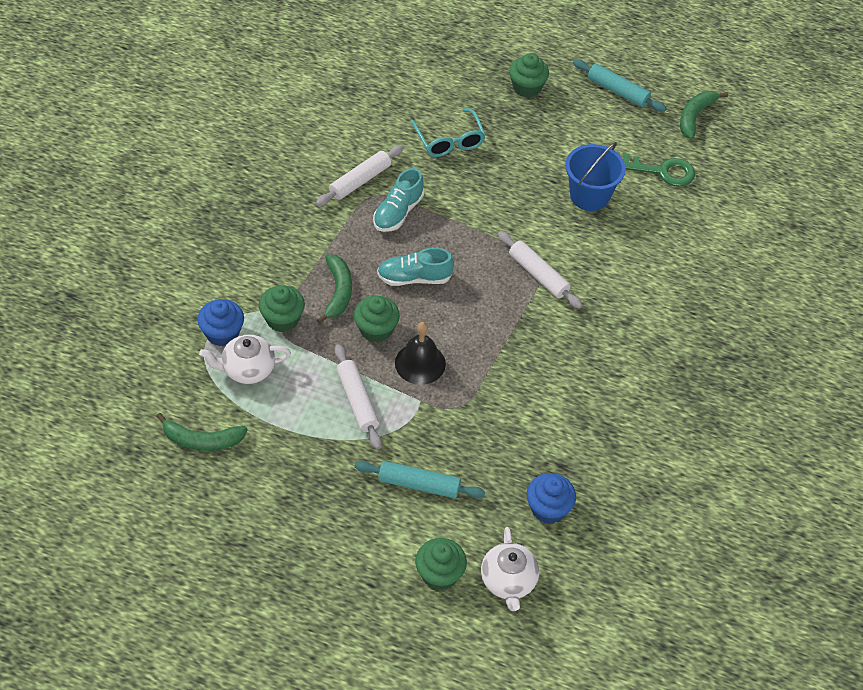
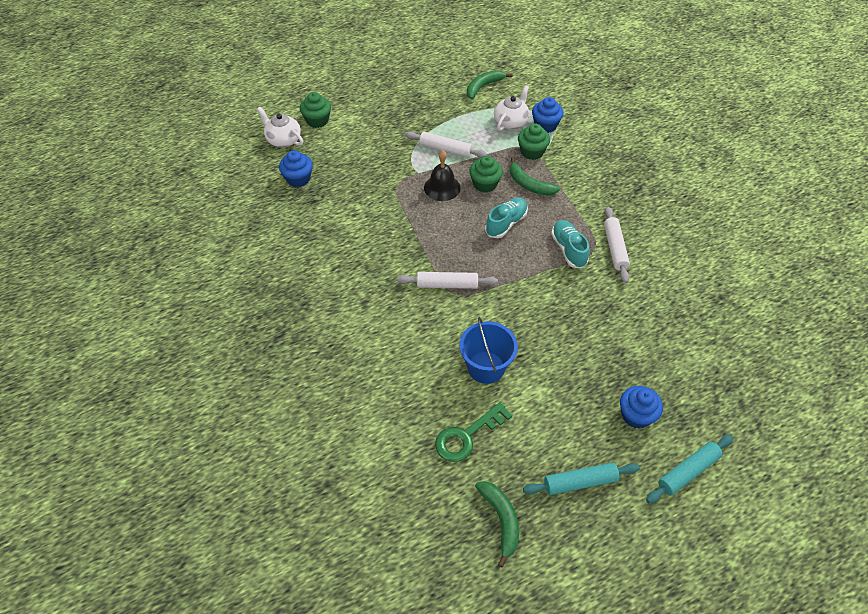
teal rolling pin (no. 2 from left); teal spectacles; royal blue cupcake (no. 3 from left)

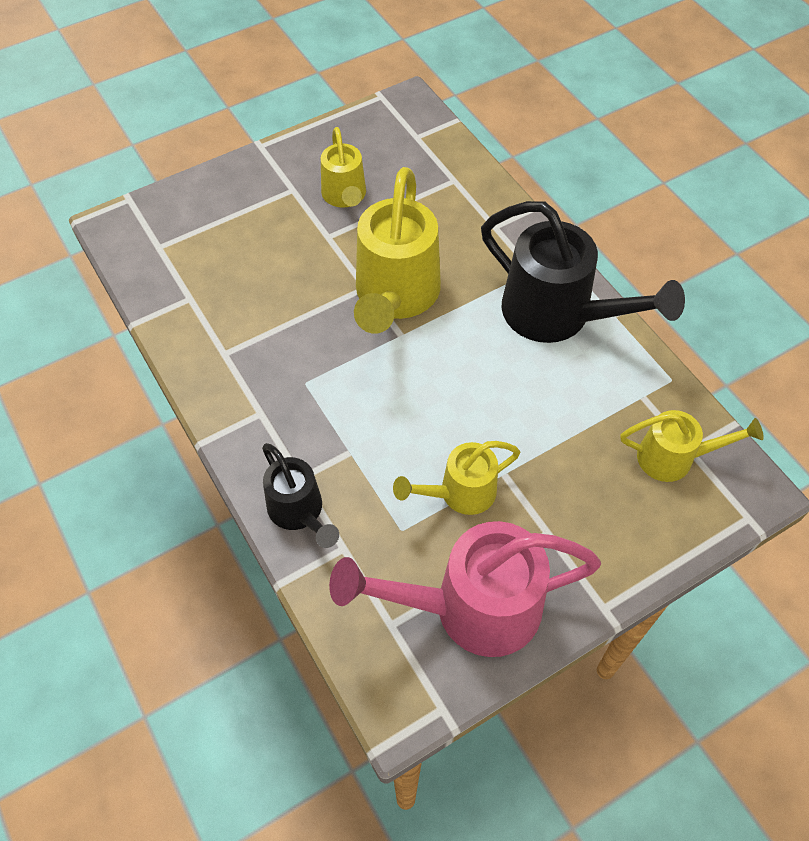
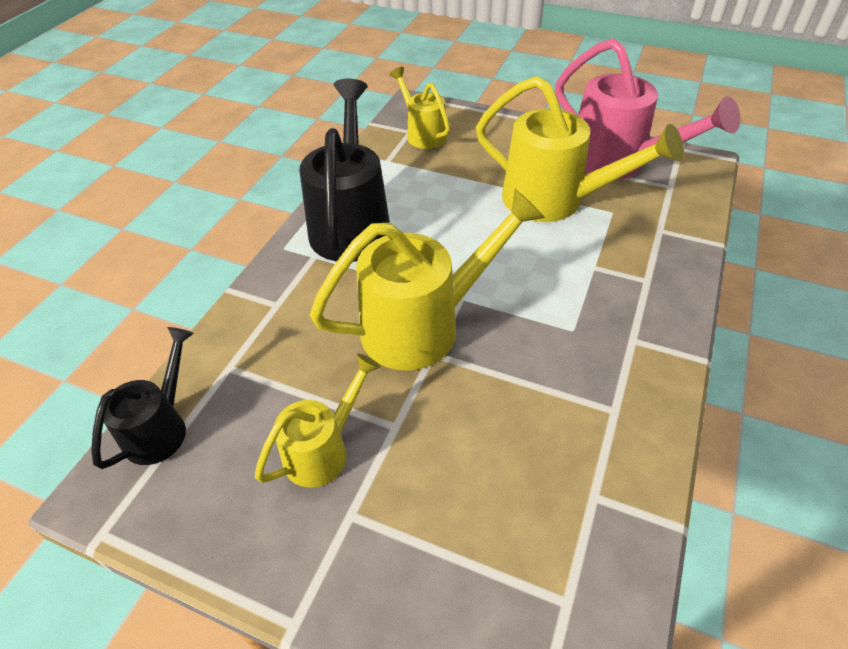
black sprinkling can (no. 1 from left); yellow sprinkling can (no. 4 from left)

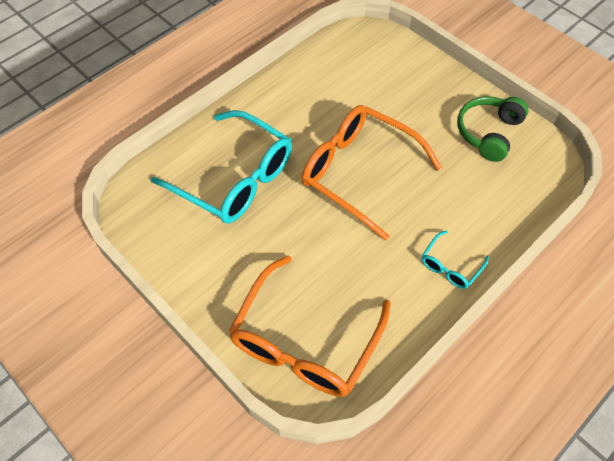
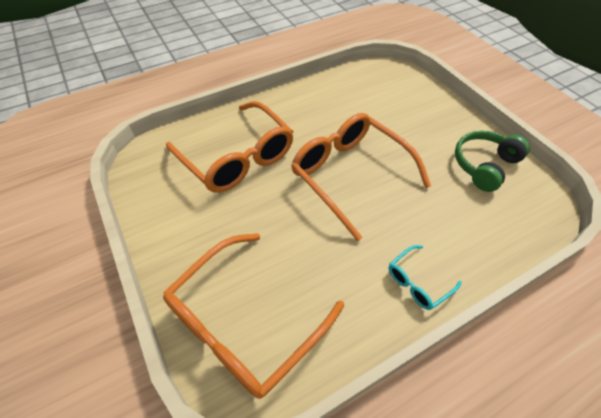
orange-coloured spectacles (no. 1 from left)

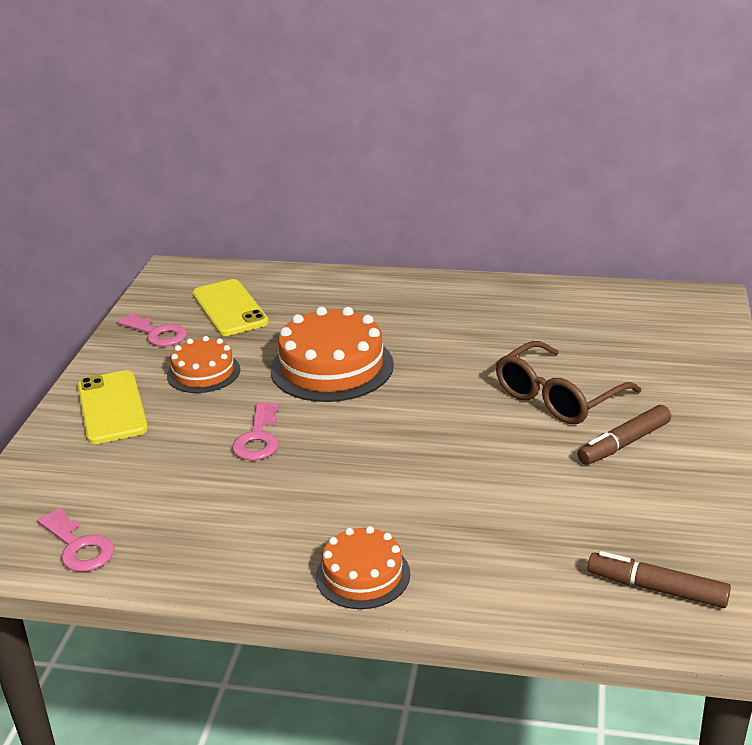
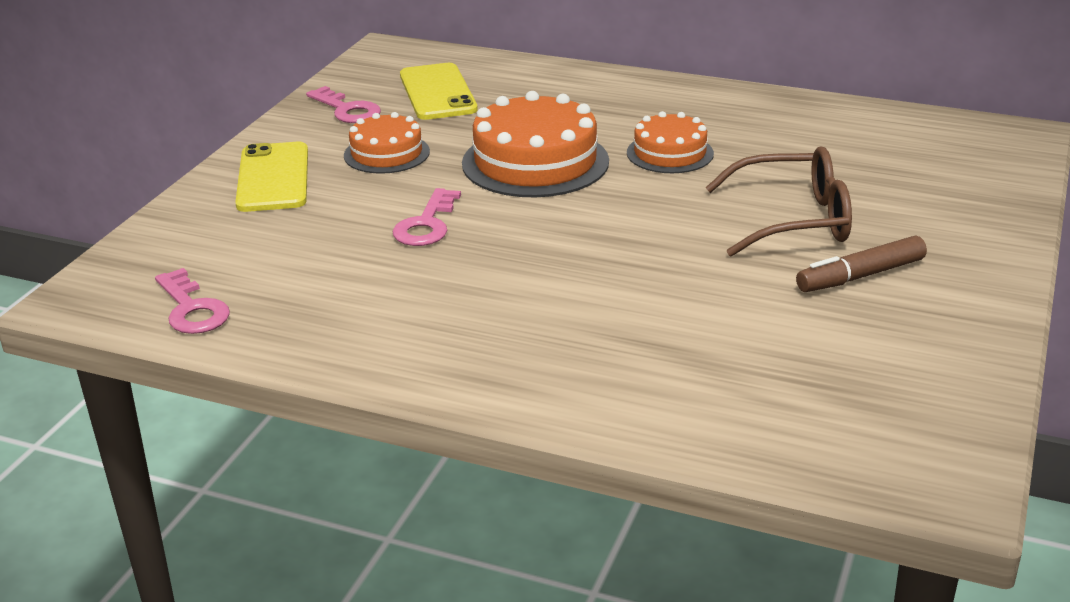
orange-coloured gateau (no. 3 from left); russet spectacles; russet felt pen (no. 2 from left in the first image)

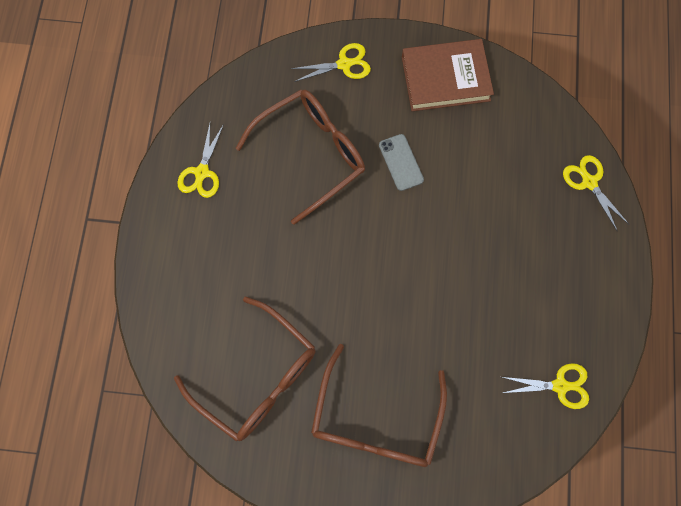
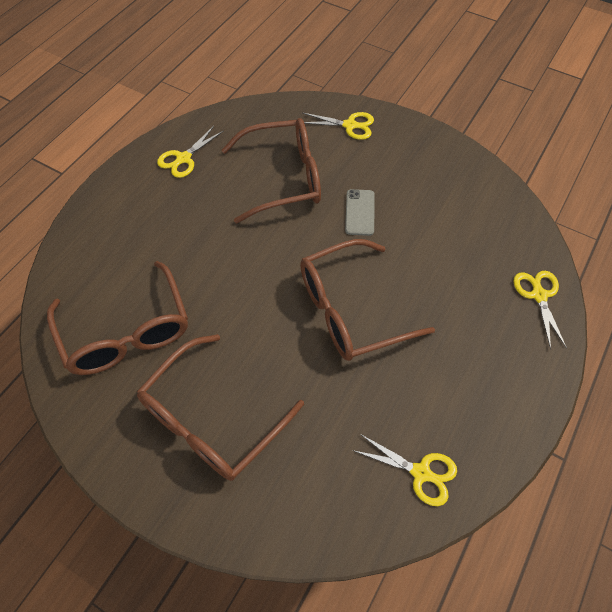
russet hardback; russet spectacles (no. 4 from left)

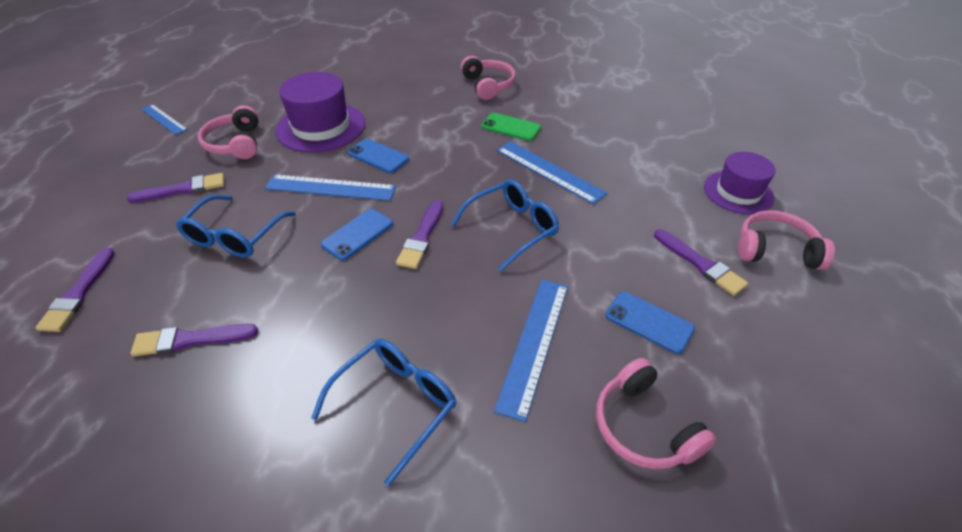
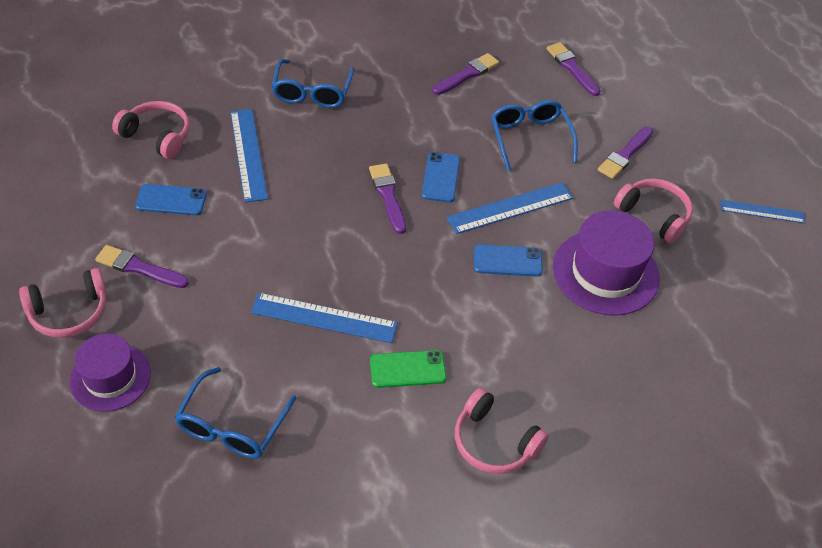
royal blue spectacles (no. 1 from left)

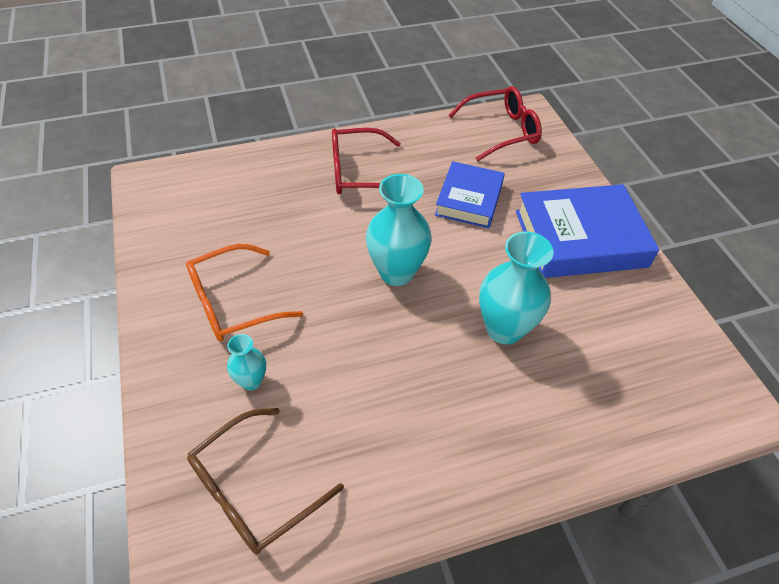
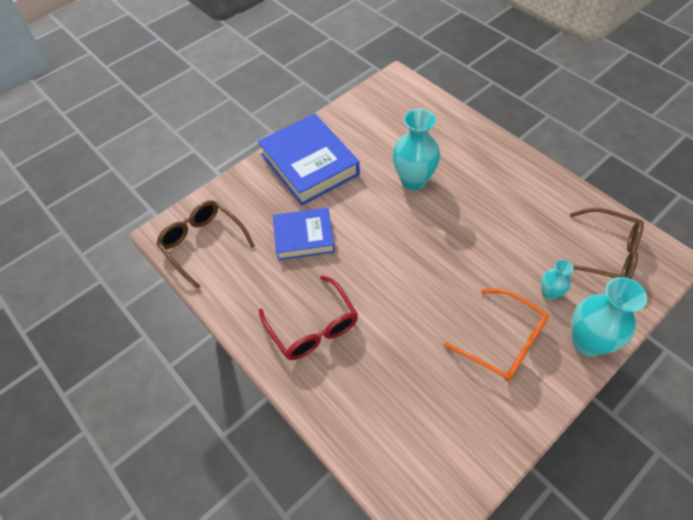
teal flower vase (no. 3 from left); russet spectacles (no. 1 from left)

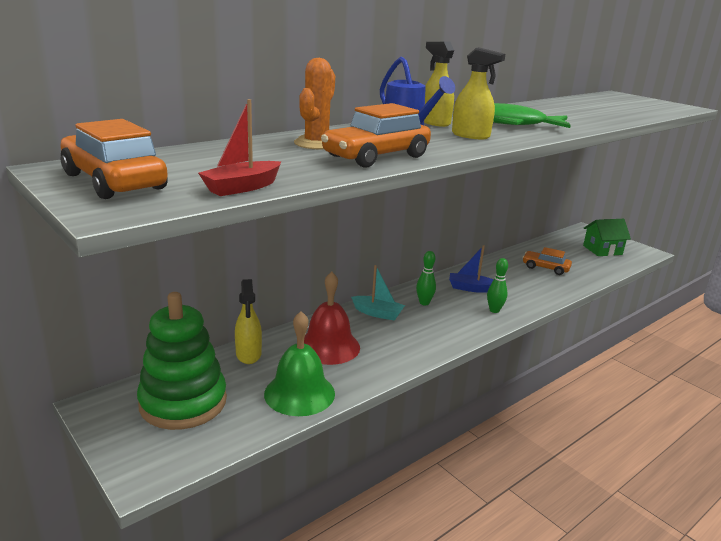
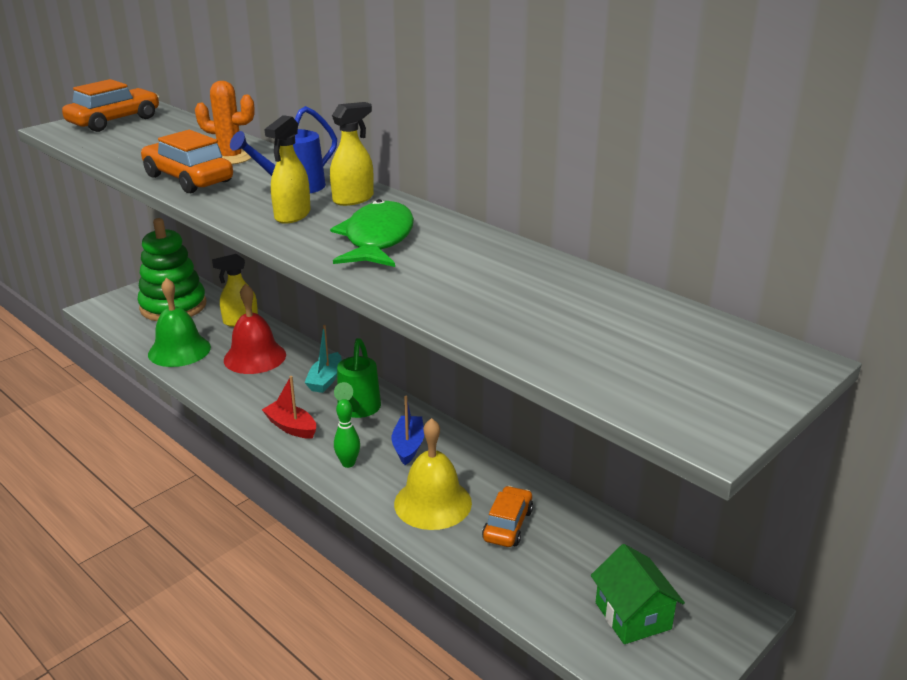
red toy boat; emerald sprinkling can; yellow school bell

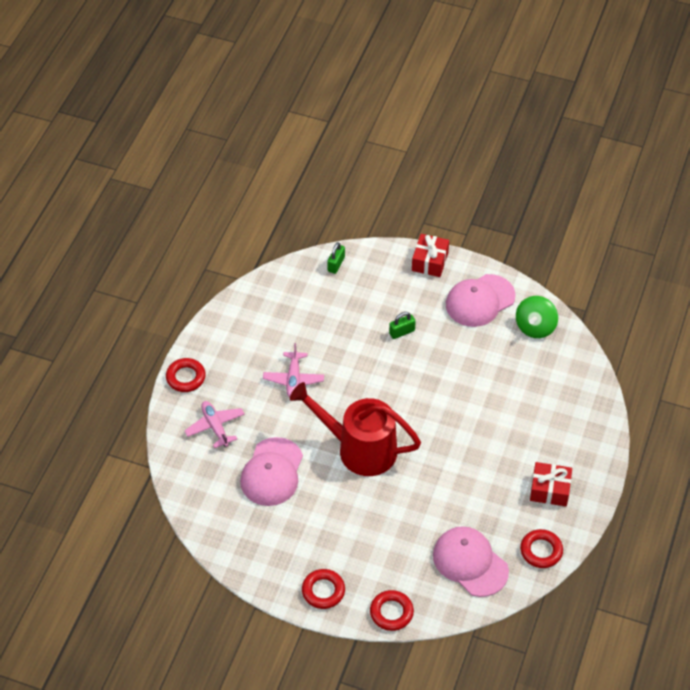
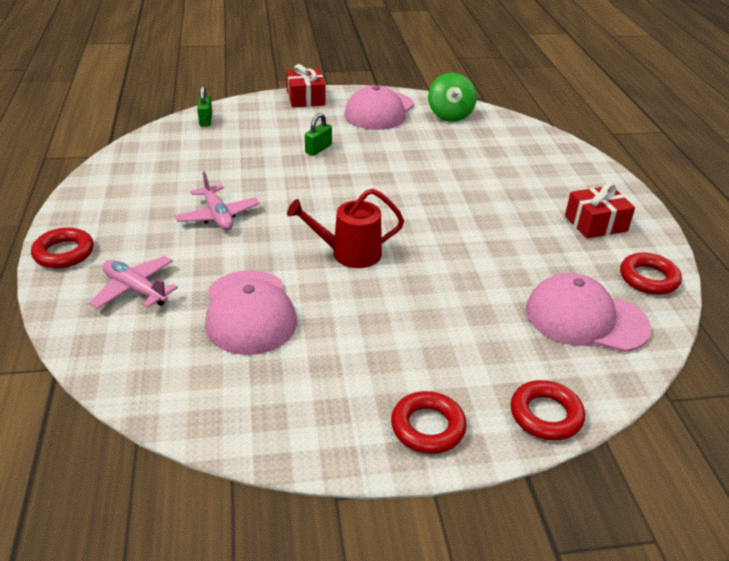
red sprinkling can

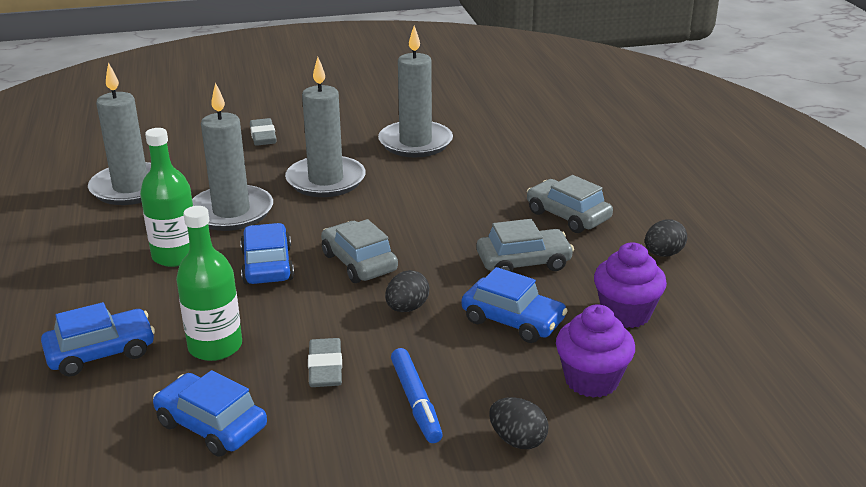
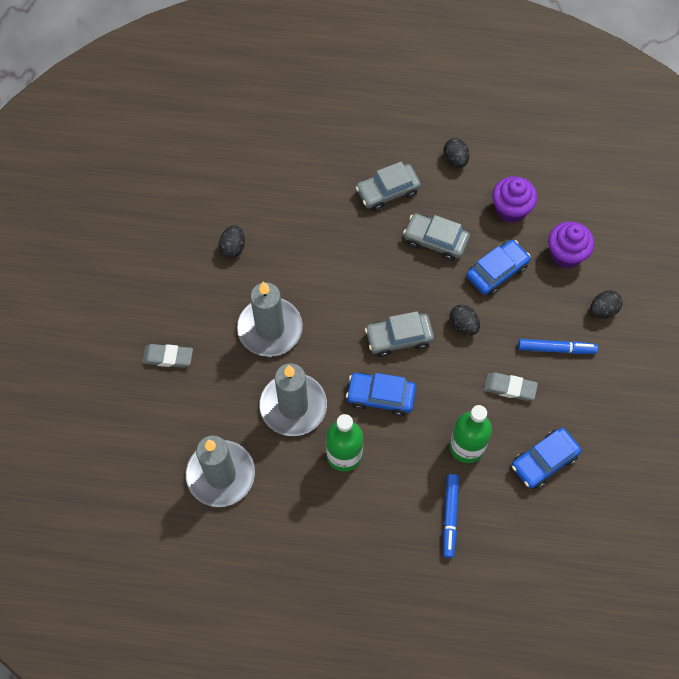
royal blue felt pen (no. 1 from left); black egg (no. 1 from left); ash-grey toy car (no. 3 from left)

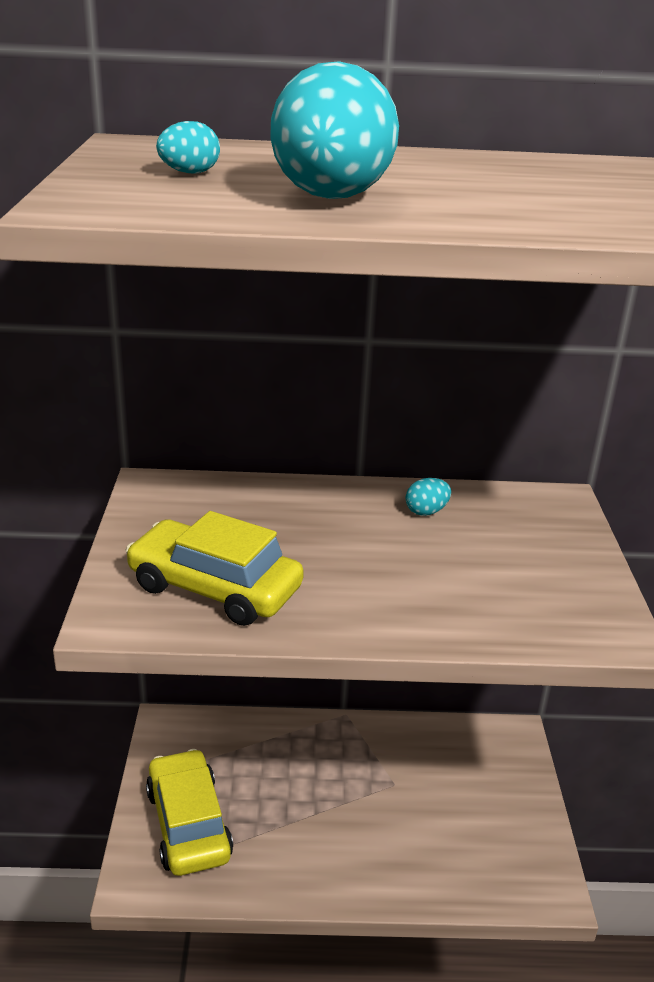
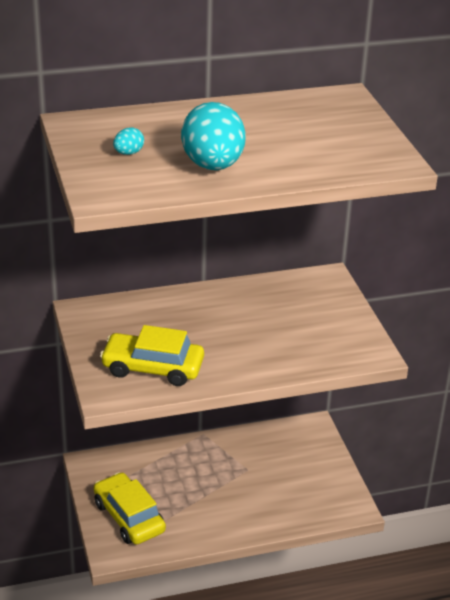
teal egg (no. 3 from left in the first image)

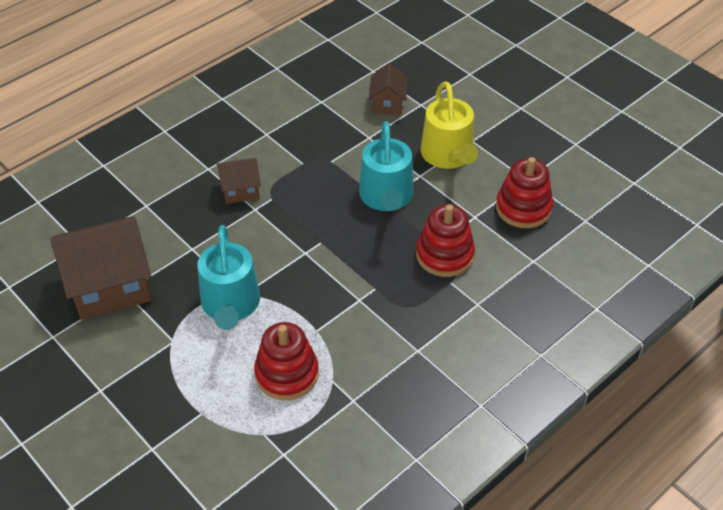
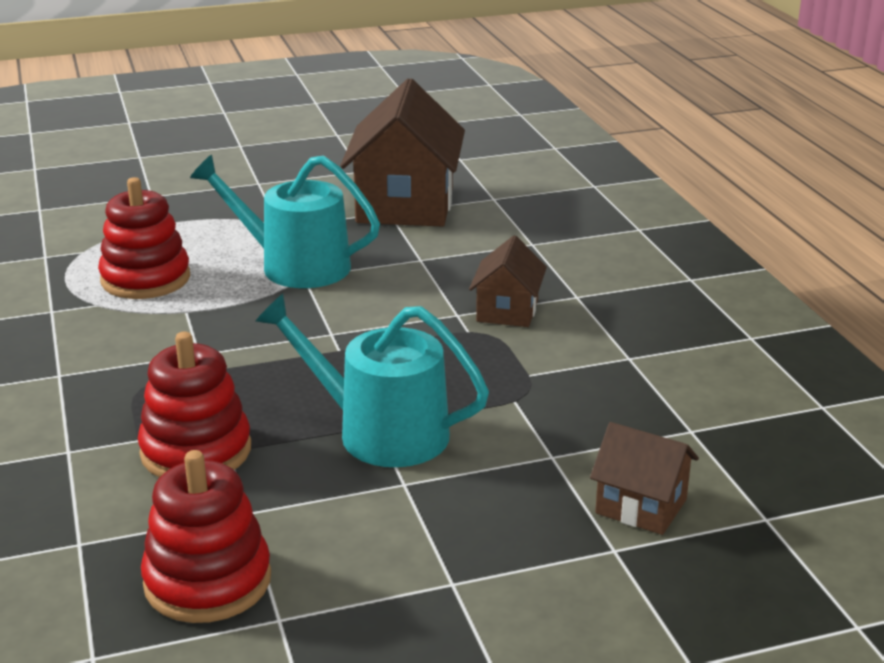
yellow sprinkling can

